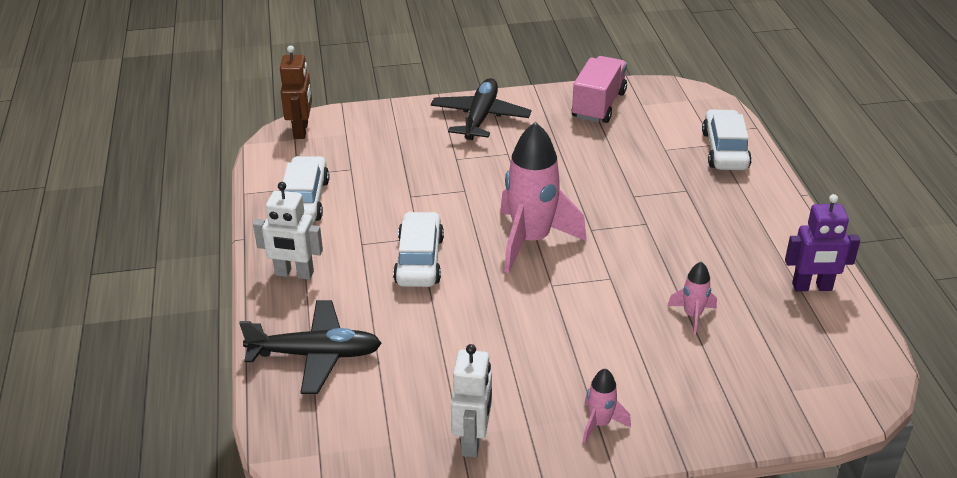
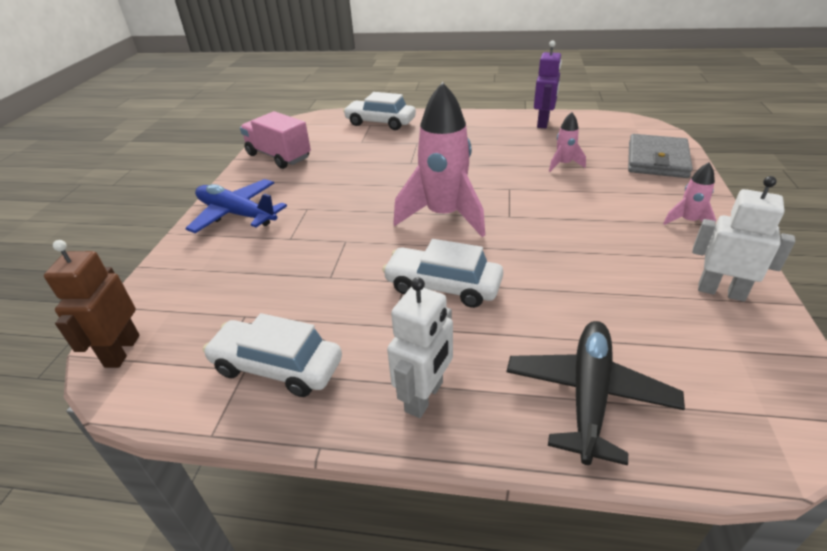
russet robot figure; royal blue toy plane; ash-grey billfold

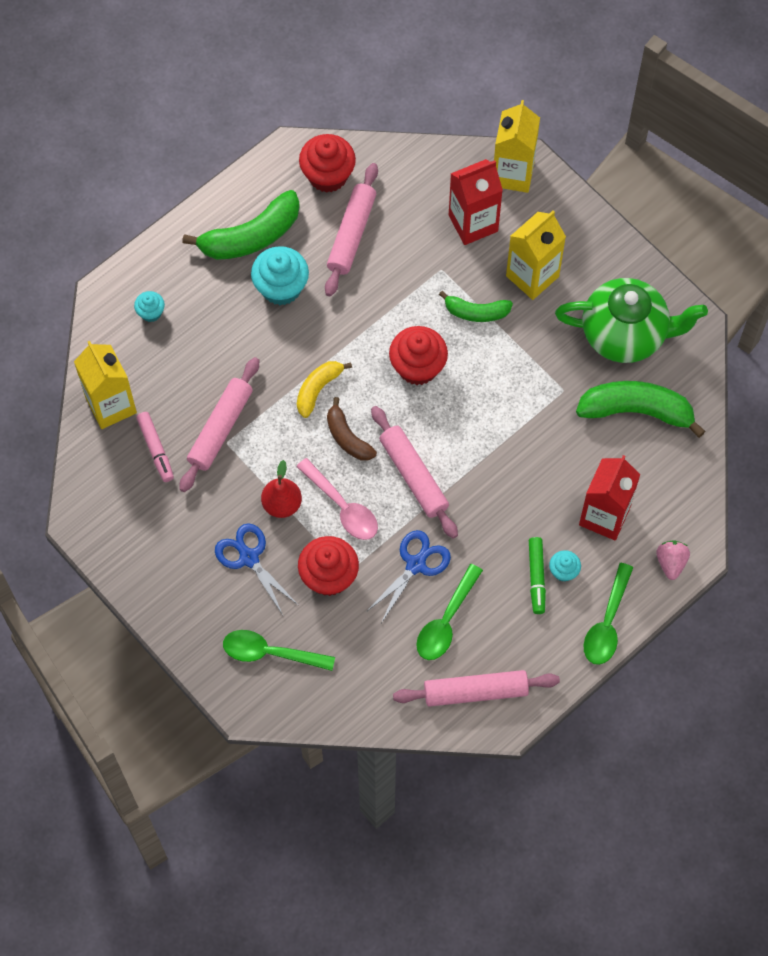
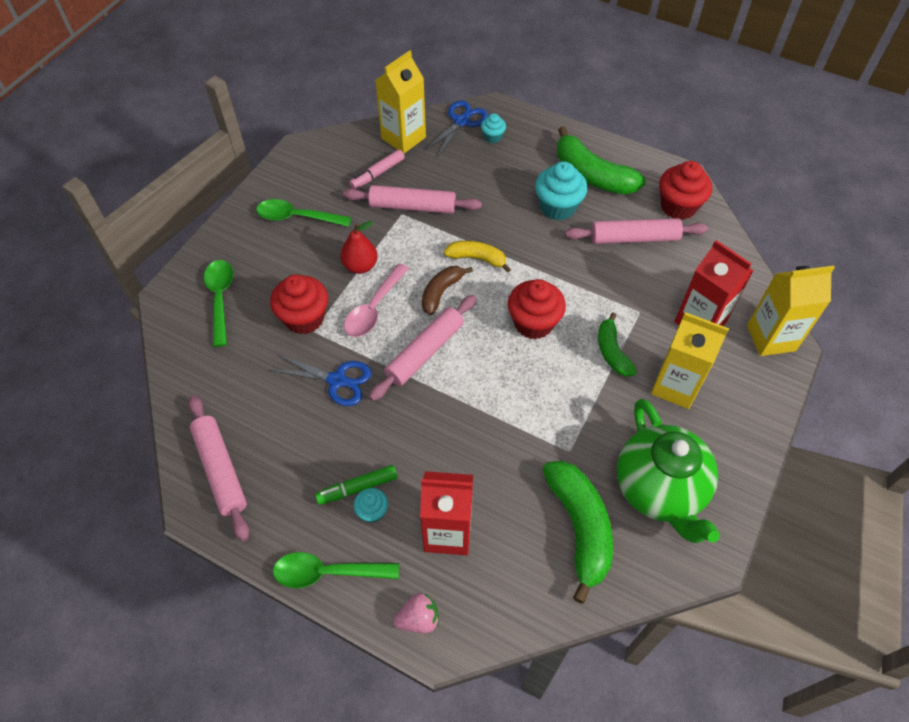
royal blue pair of scissors (no. 2 from left); emerald teaspoon (no. 2 from left)

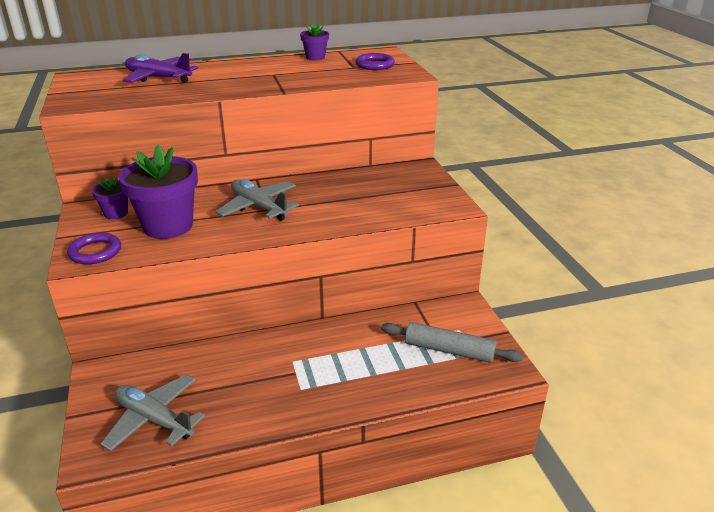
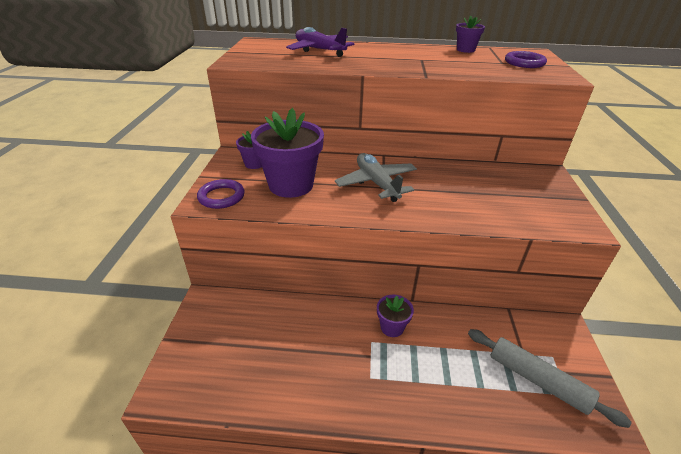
ash-grey toy plane (no. 1 from left in the first image); royal purple flower pot (no. 3 from left)

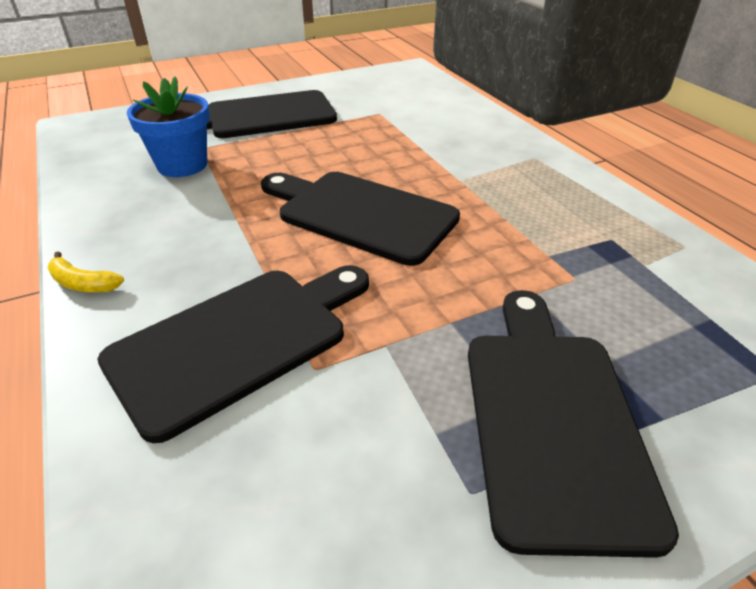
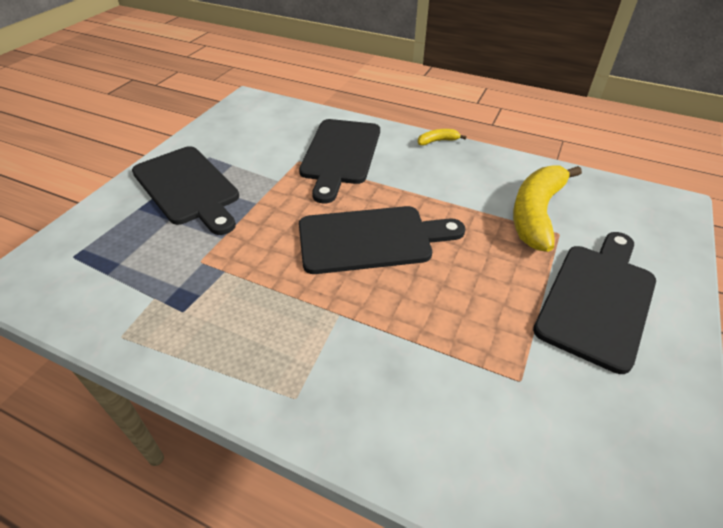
yellow toy banana (no. 2 from left)

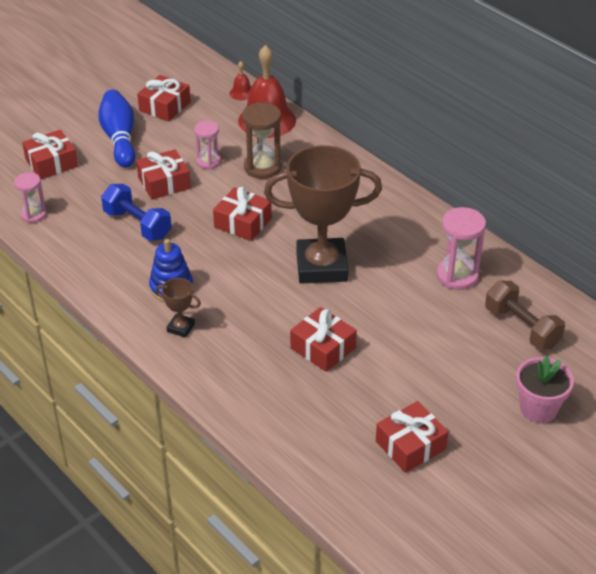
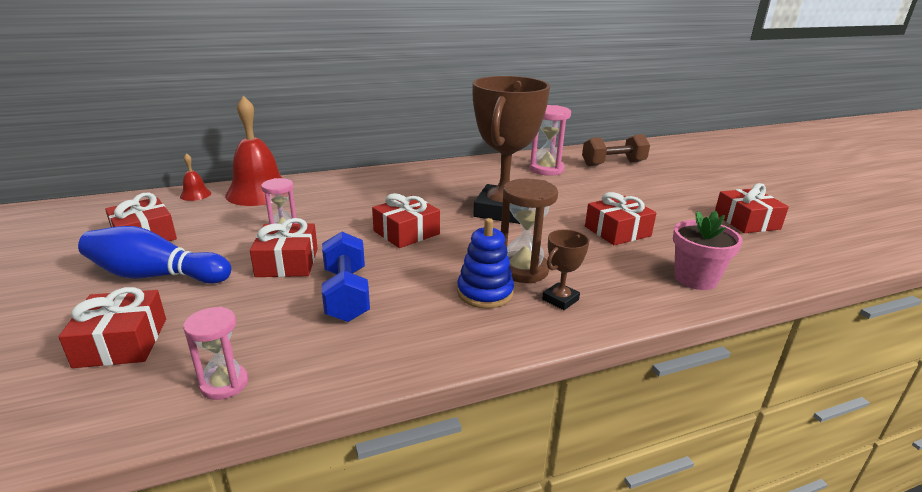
royal blue hand weight; russet sandglass; rosy flower pot

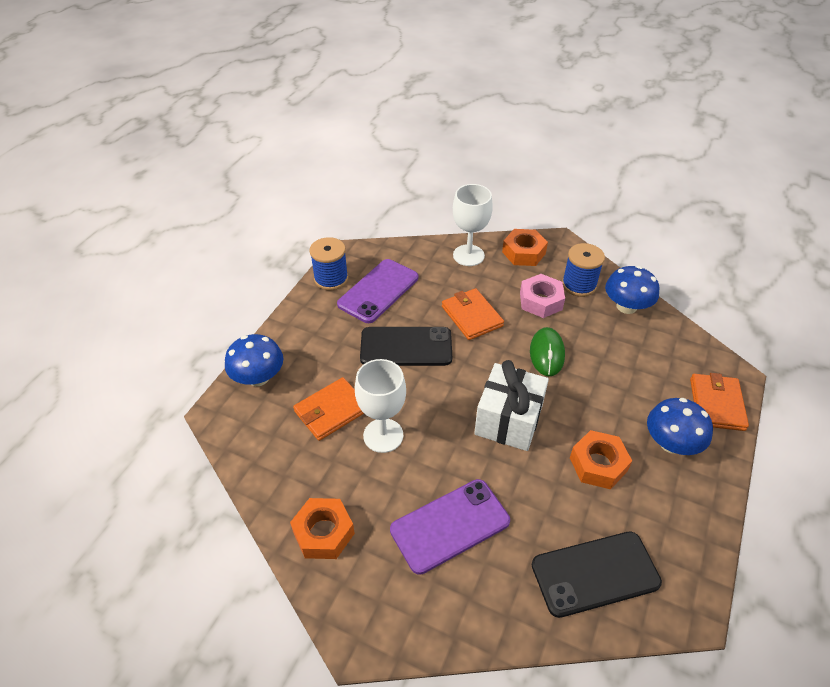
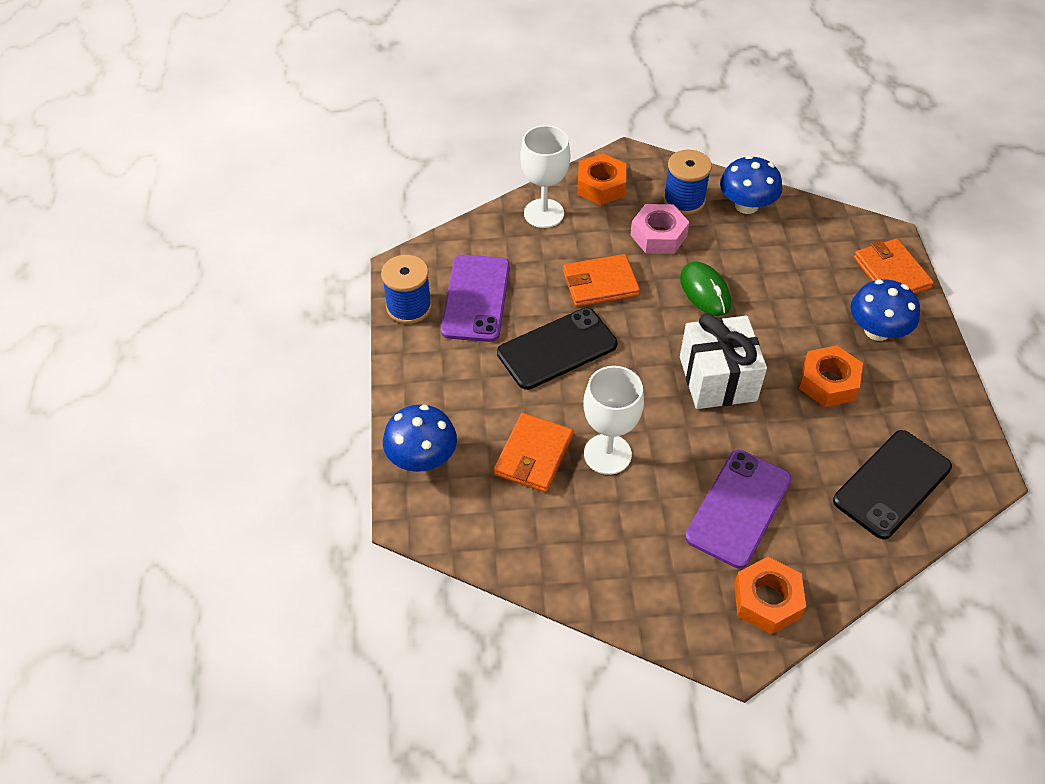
orange-coloured hexagon nut (no. 2 from left); orange-coloured billfold (no. 2 from left)

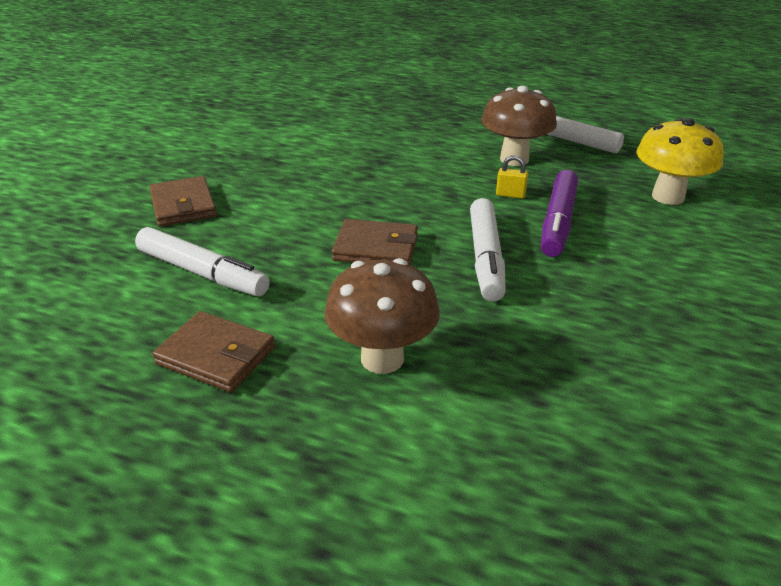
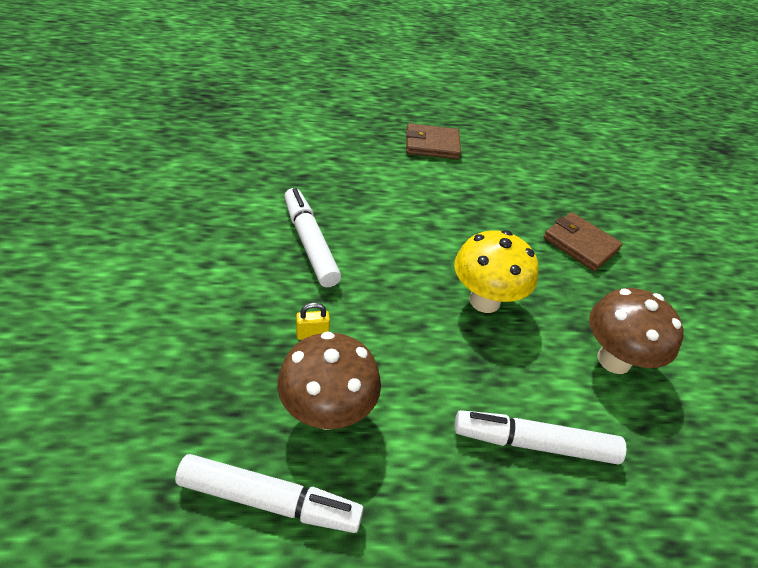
pure white felt pen (no. 3 from left); russet mushroom (no. 2 from left); russet billfold (no. 3 from left in the first image); royal purple felt pen; yellow mushroom

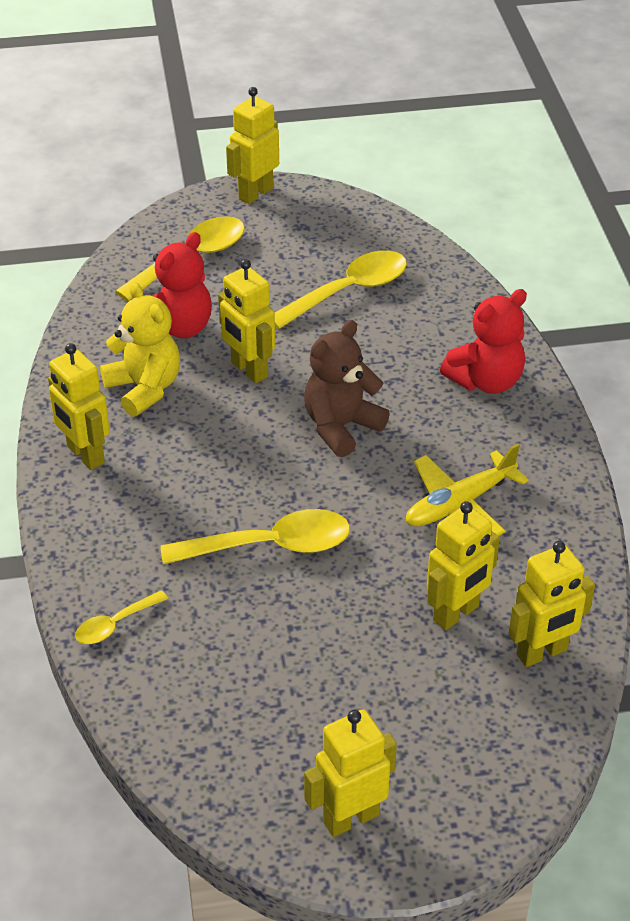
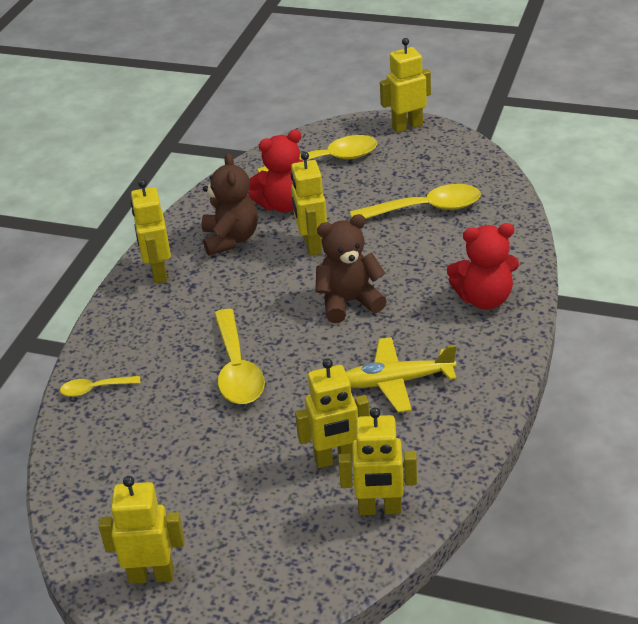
russet teddy (no. 1 from left); yellow teaspoon (no. 2 from left)

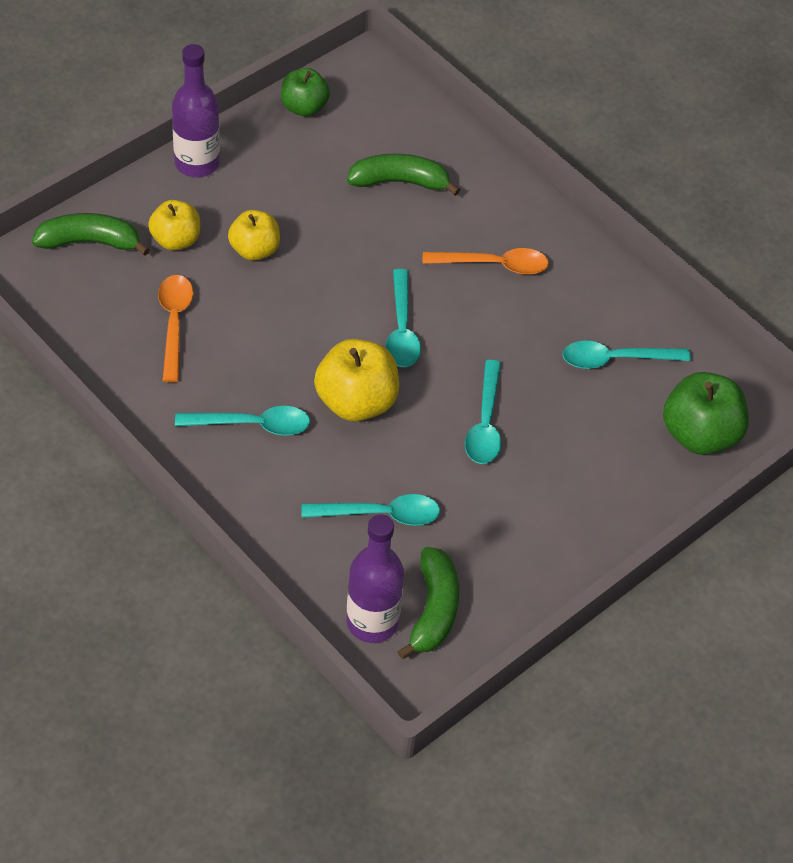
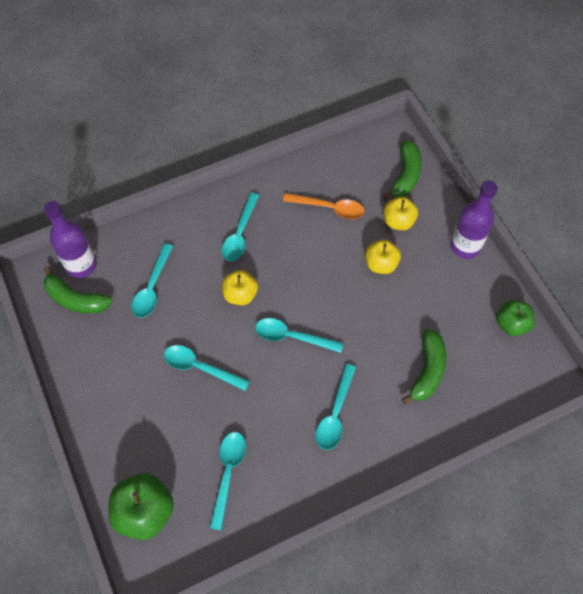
yellow apple (no. 1 from left); teal teaspoon (no. 6 from left)

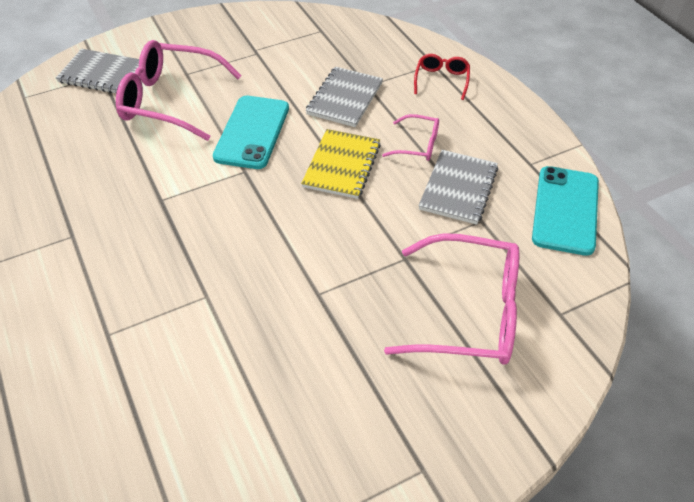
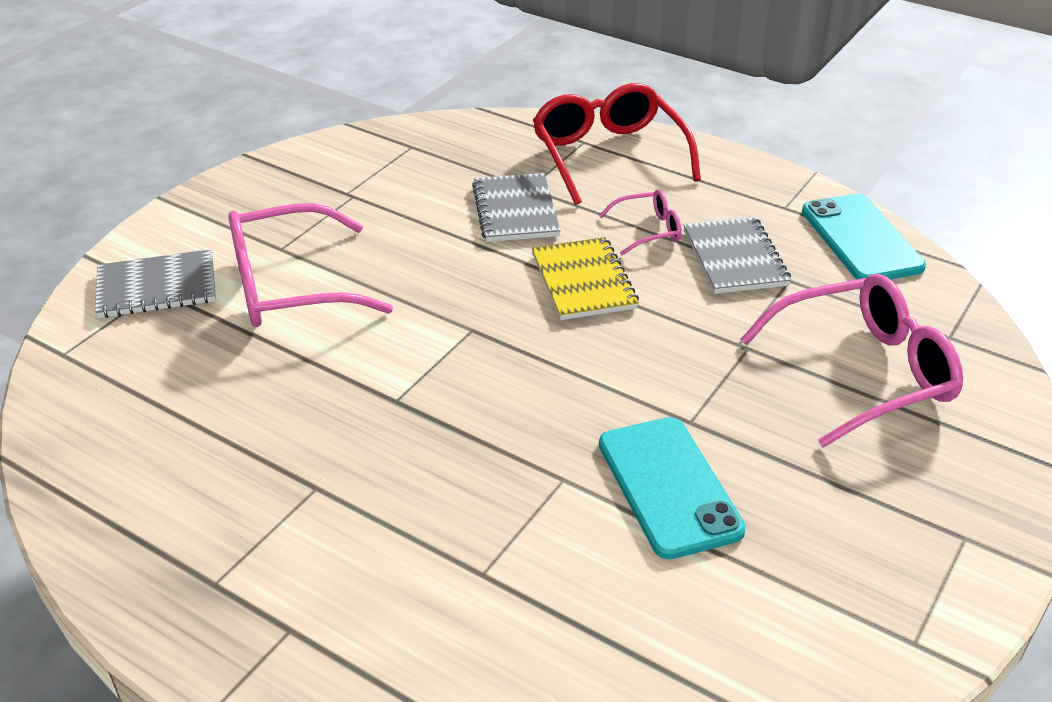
teal mobile phone (no. 1 from left); red spectacles

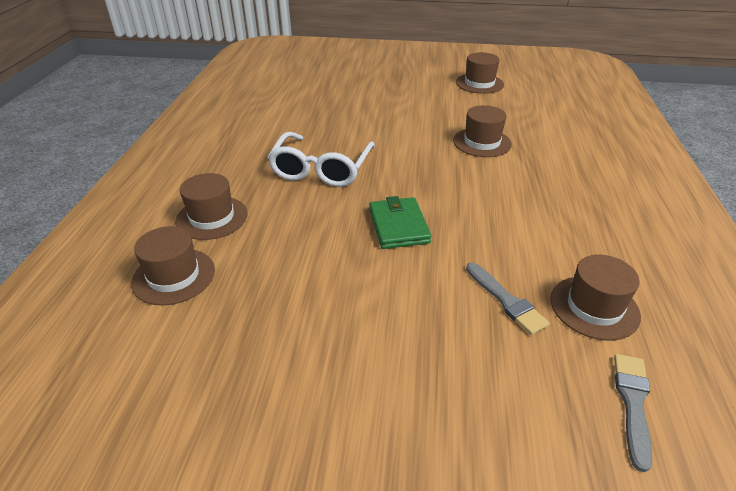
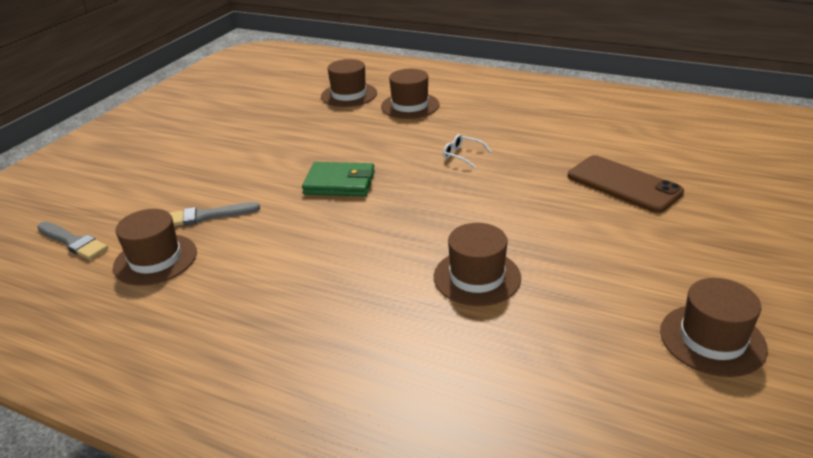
pure white spectacles; russet mobile phone

